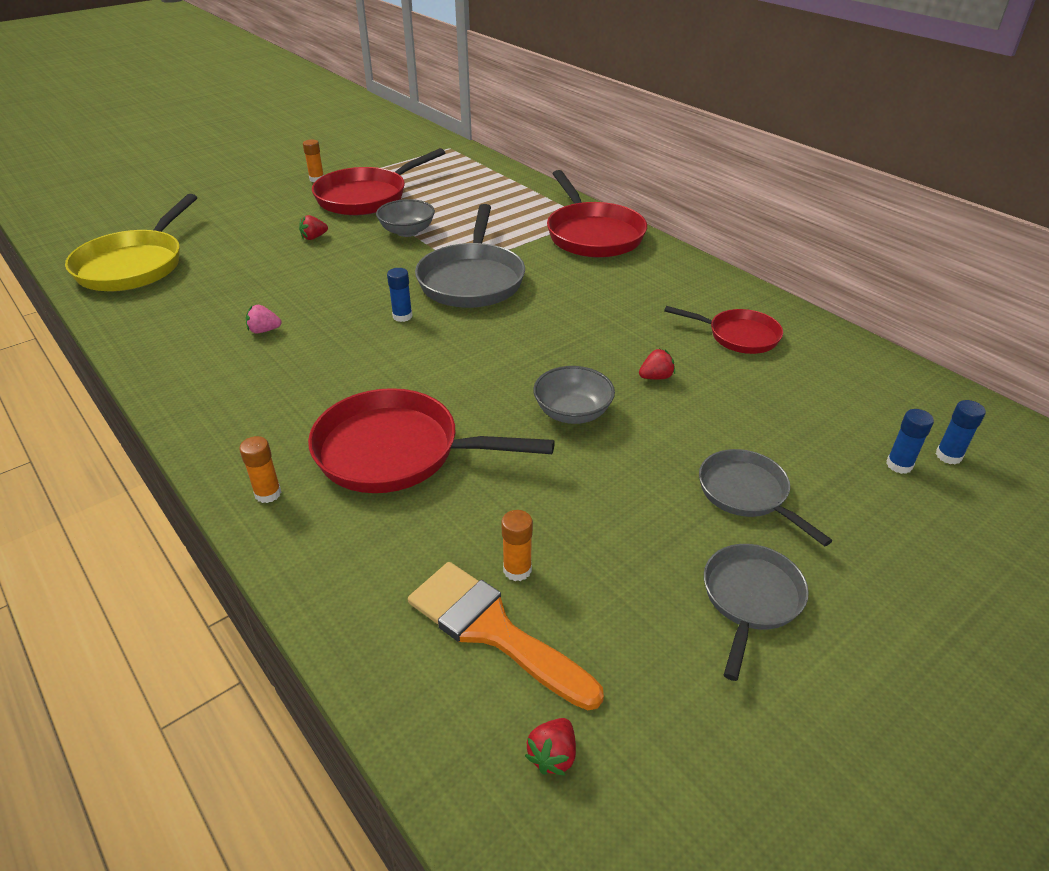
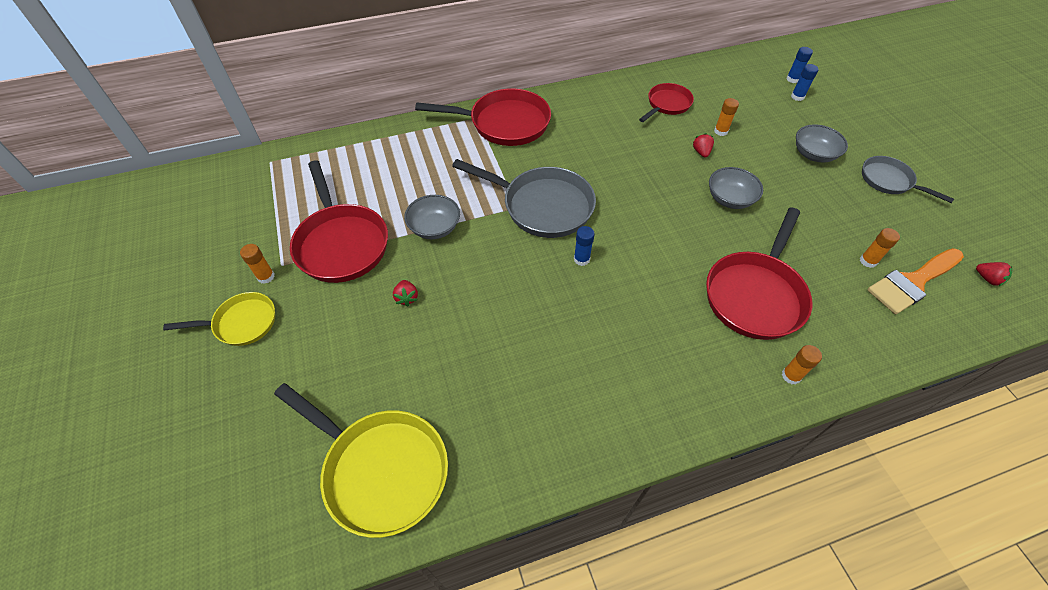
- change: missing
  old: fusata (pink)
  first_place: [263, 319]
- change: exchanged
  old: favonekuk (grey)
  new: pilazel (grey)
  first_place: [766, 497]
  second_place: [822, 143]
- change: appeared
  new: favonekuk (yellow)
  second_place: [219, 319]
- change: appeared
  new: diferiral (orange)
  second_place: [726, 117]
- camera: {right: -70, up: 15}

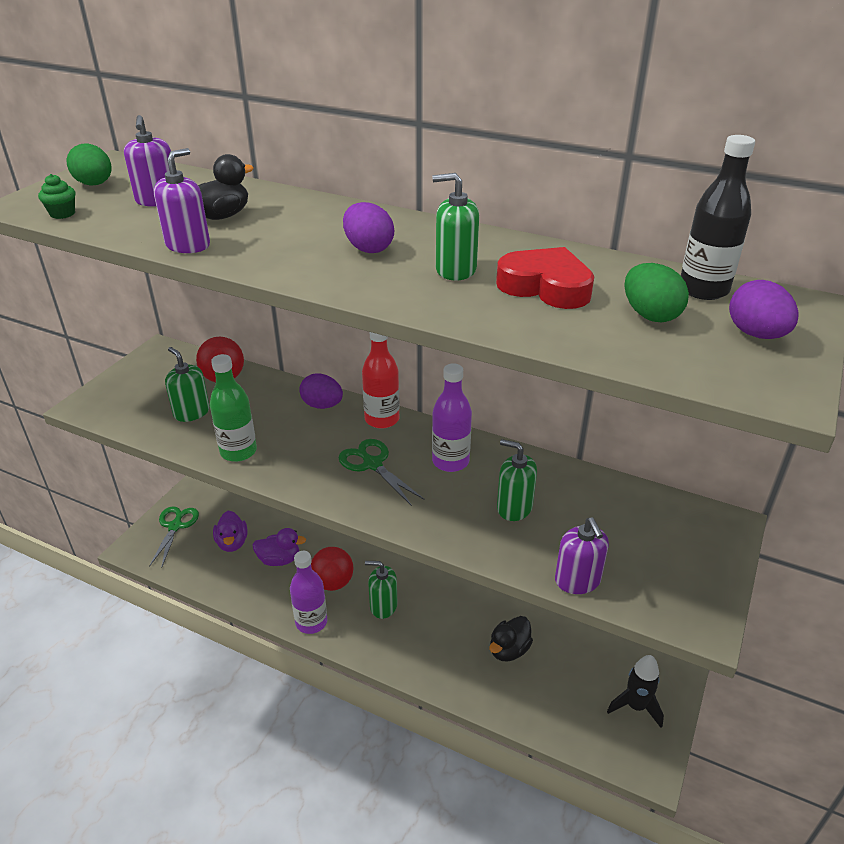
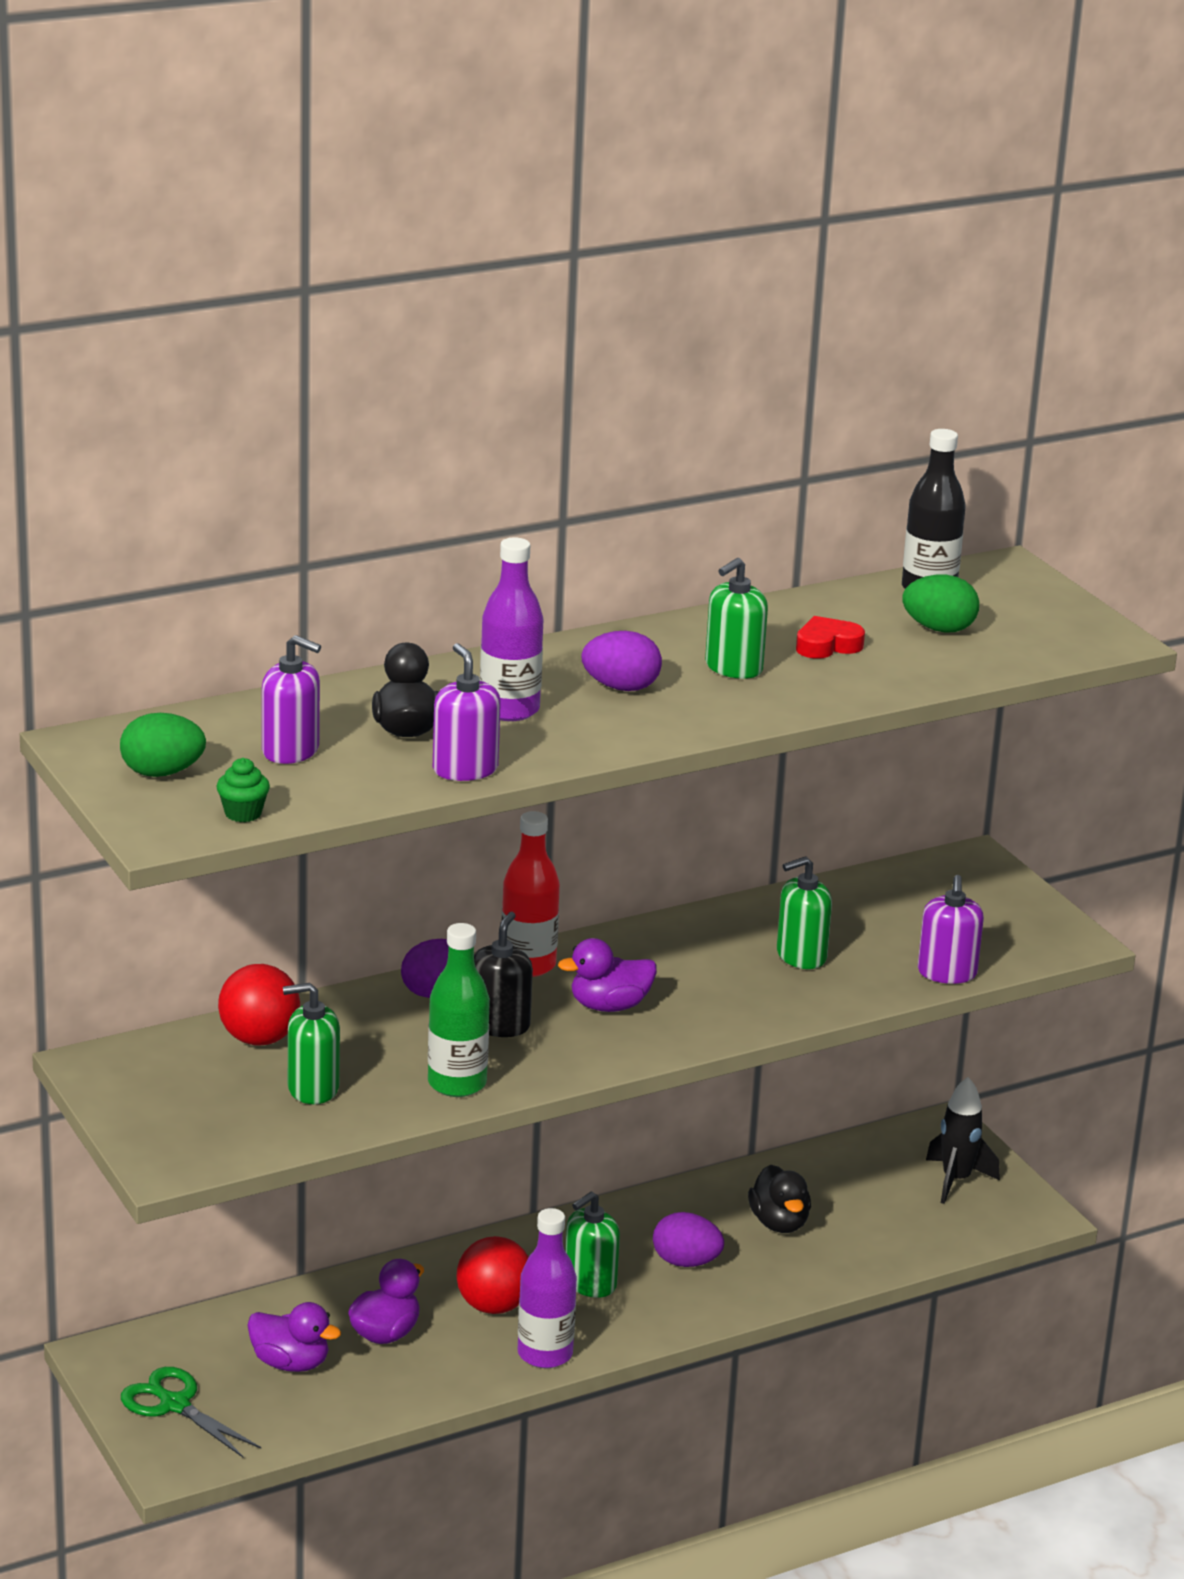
- change: exchanged
  old: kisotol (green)
  new: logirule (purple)
  first_place: [382, 472]
  second_place: [607, 975]
- change: relocated
  old: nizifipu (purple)
  first_place: [452, 417]
  second_place: [512, 629]
- change: size
  old: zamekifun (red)
  first_place: [545, 278]
  second_place: [830, 637]
  factor: 0.63
- change: spun
  old: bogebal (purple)
  first_place: [582, 556]
  second_place: [951, 929]
  degrees: 75
- change: relocated
  old: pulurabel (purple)
  first_place: [763, 309]
  second_place: [688, 1239]
- change: appeared
  new: bogebal (black)
  second_place: [503, 974]
- camera: {right: -55, up: -10}

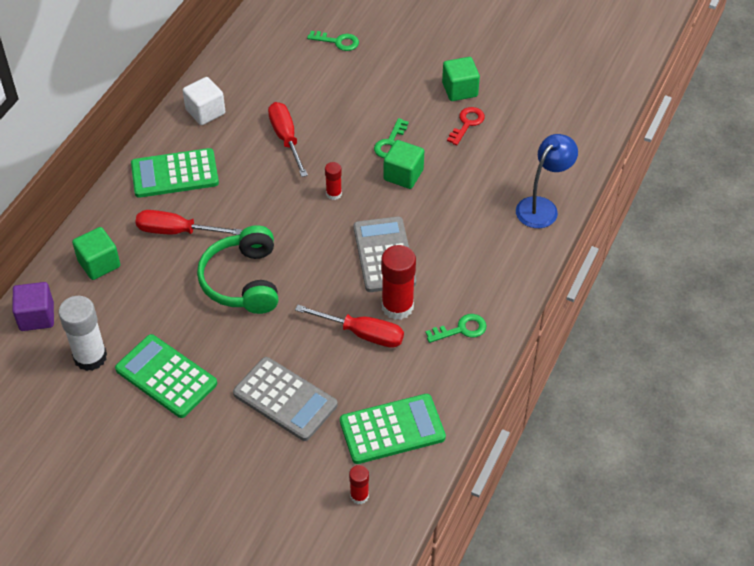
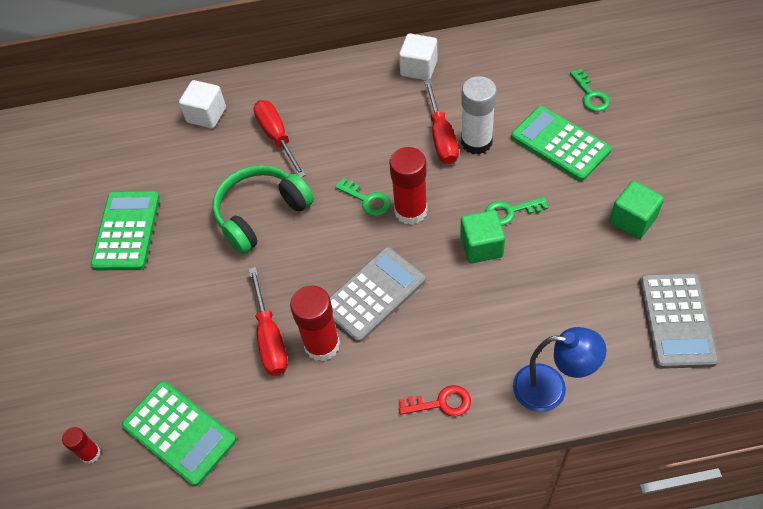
- change: missing
  old: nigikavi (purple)
  first_place: [33, 306]
- change: relocated
  old: diferiral (white)
  first_place: [82, 333]
  second_place: [479, 115]
- change: colour
  old: nigikavi (green)
  new: nigikavi (white)
  first_place: [96, 253]
  second_place: [202, 104]
- change: relocated
  old: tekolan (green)
  first_place: [175, 173]
  second_place: [561, 143]
- change: relocated
  old: tekolan (grey)
  first_place: [285, 399]
  second_place: [679, 321]
- change: spun
  old: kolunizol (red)
  first_place: [288, 139]
  second_place: [441, 122]
  degrees: 135
- change: size
  old: diferiral (red)
  first_place: [333, 181]
  second_place: [408, 186]
  factor: 1.9
- change: relocated
  old: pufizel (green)
  first_place: [456, 328]
  second_place: [363, 197]
- change: relocated
  old: pufizel (red)
  first_place: [466, 126]
  second_place: [435, 401]
- camera: {right: 60, up: 5}

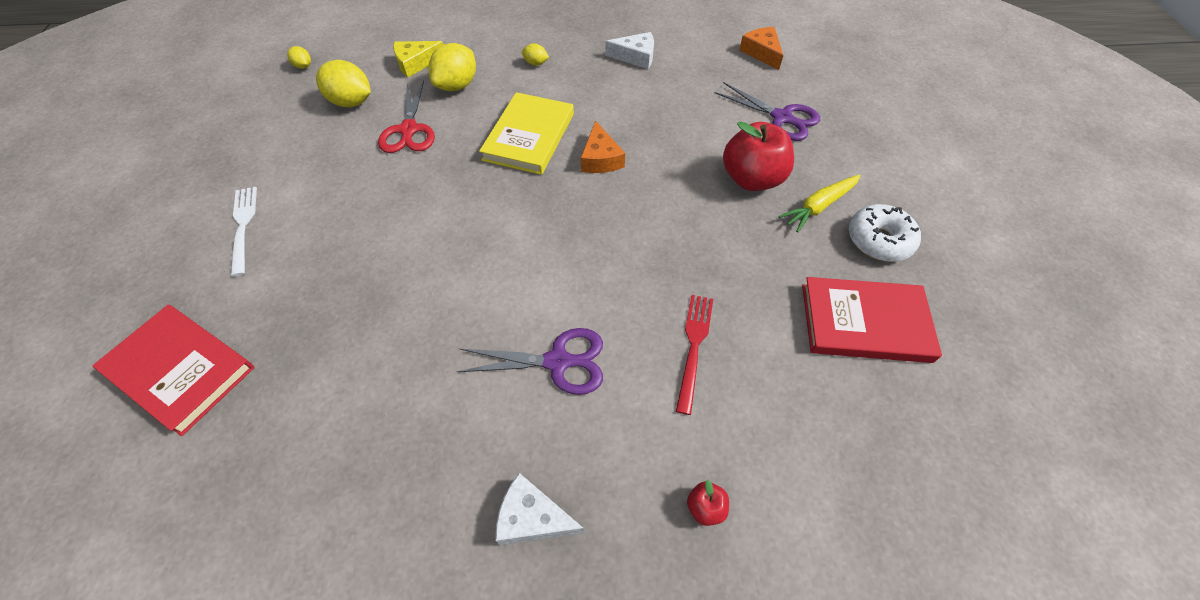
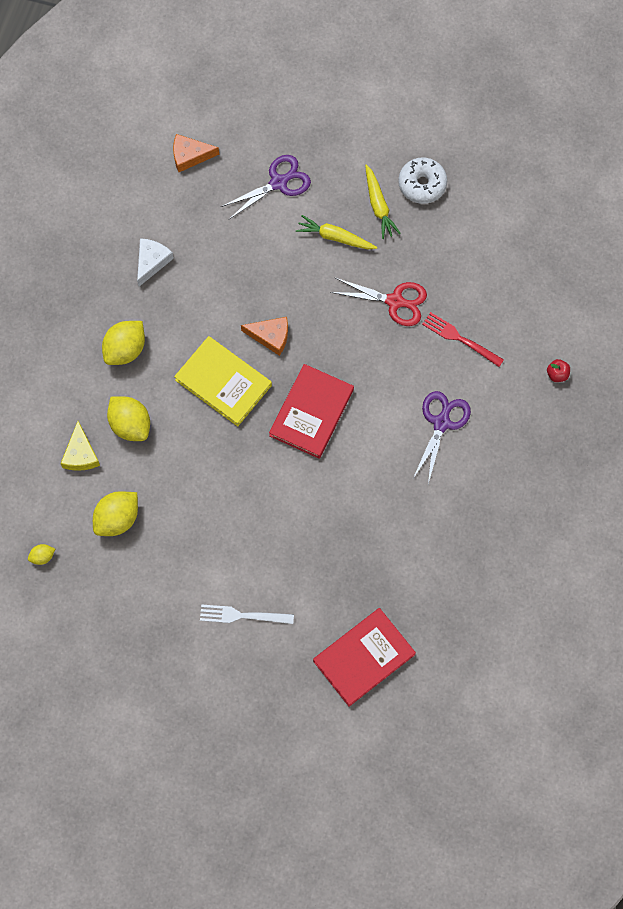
- change: relocated
  old: kisotol (red)
  first_place: [406, 116]
  second_place: [378, 301]
- change: missing
  old: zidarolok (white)
  first_place: [539, 509]
- change: size
  old: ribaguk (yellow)
  first_place: [535, 54]
  second_place: [123, 343]
  factor: 2.02
- change: exchanged
  old: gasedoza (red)
  new: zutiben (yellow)
  first_place: [758, 156]
  second_place: [336, 232]
- change: relocated
  old: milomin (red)
  first_place: [872, 320]
  second_place: [311, 411]
- camera: {right: -70, up: 15}

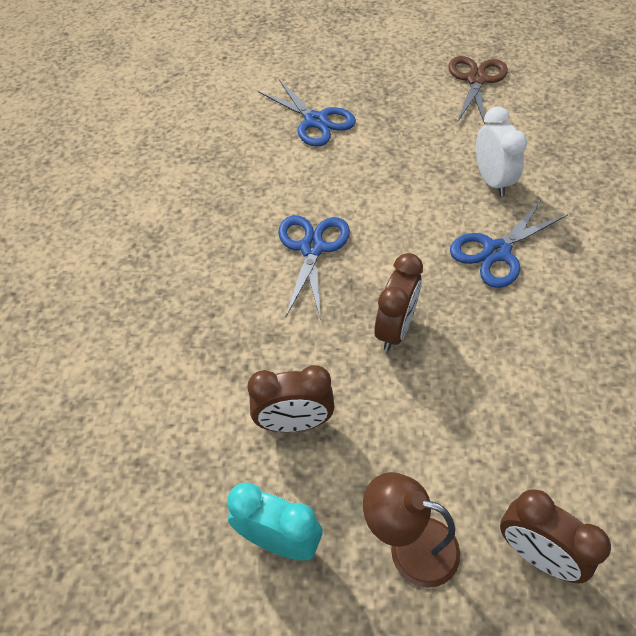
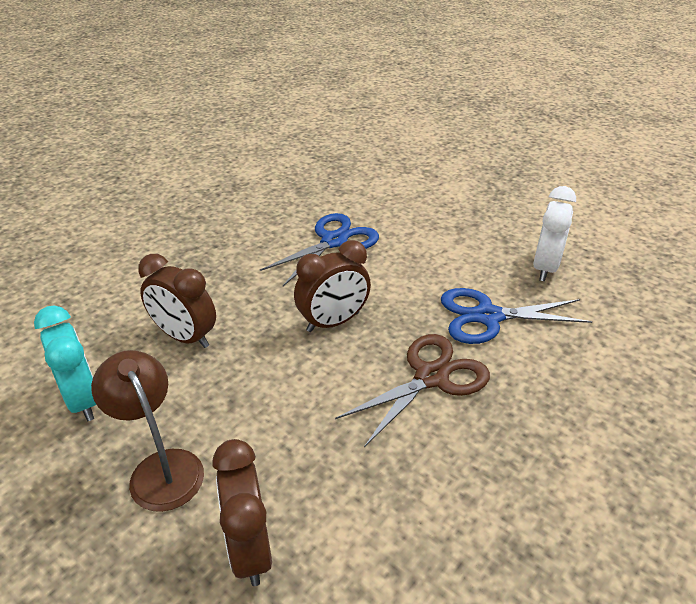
- change: missing
  old: kisotol (blue)
  first_place: [307, 112]
- change: relocated
  old: kisotol (brown)
  first_place: [478, 90]
  second_place: [412, 390]
- camera: {right: 35, up: -15}

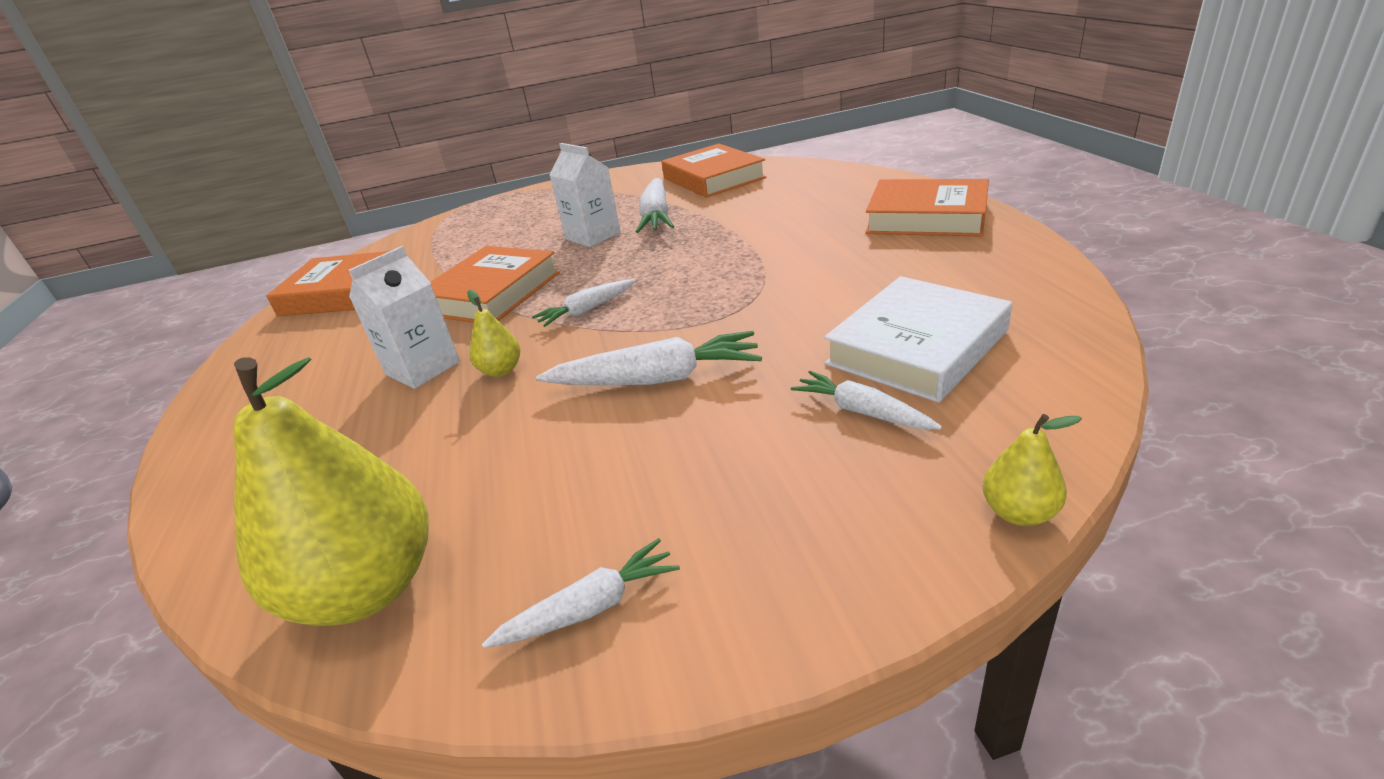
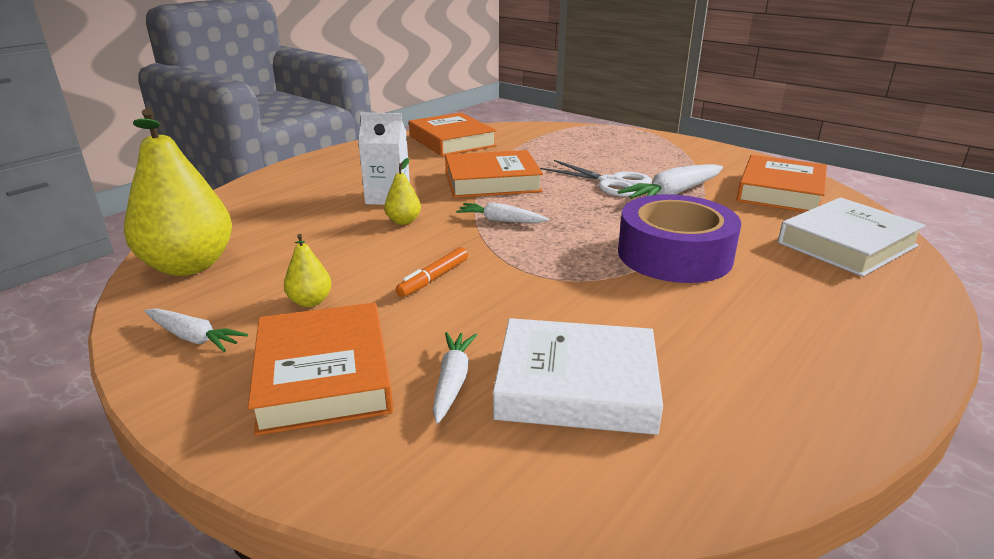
- change: exchanged
  old: zutiben (white)
  new: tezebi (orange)
  first_place: [649, 358]
  second_place: [431, 272]
- change: exchanged
  old: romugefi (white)
  new: kisotol (white)
  first_place: [585, 195]
  second_place: [596, 178]
- change: relocated
  old: milomin (orange)
  first_place: [927, 208]
  second_place: [320, 369]
- change: relocated
  old: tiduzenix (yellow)
  first_place: [1032, 470]
  second_place: [308, 270]
- change: appeared
  new: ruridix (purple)
  second_place: [679, 238]
- change: appeared
  new: milomin (white)
  second_place: [851, 237]
- camera: {right: 50, up: -5}

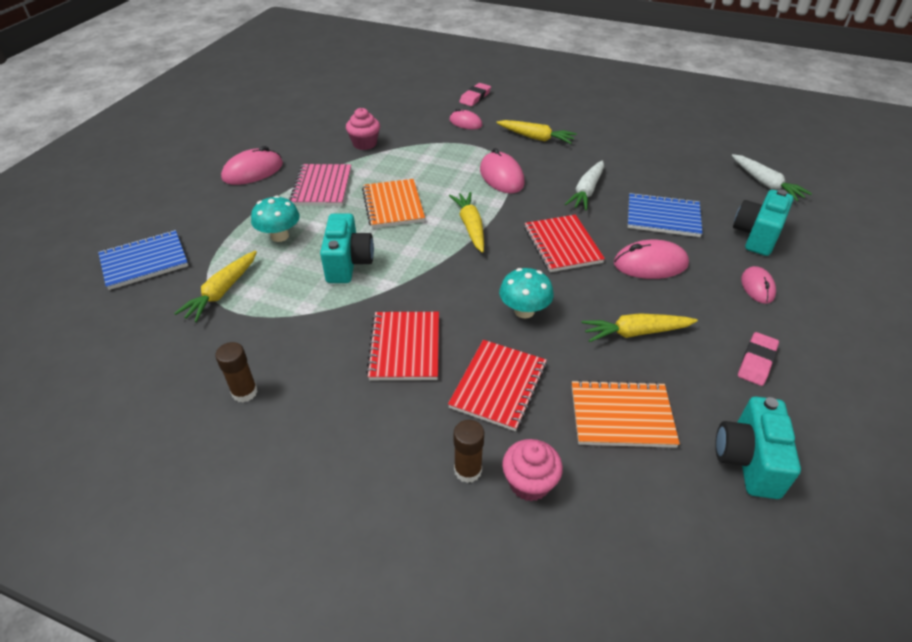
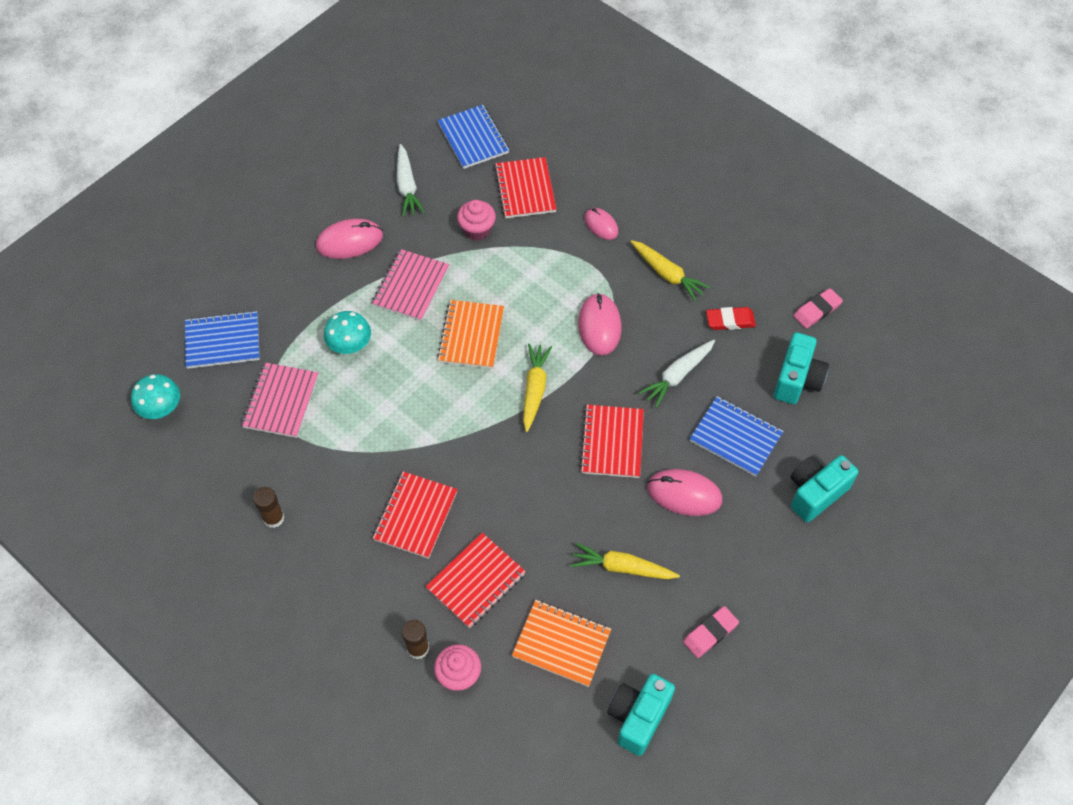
- change: exchanged
  old: zutiben (yellow)
  new: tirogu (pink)
  first_place: [215, 286]
  second_place: [279, 400]
- change: relocated
  old: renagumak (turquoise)
  first_place: [347, 248]
  second_place: [801, 368]
- change: relocated
  old: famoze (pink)
  first_place: [475, 94]
  second_place: [818, 308]
- change: relocated
  old: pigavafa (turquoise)
  first_place: [526, 293]
  second_place: [155, 396]
- change: relocated
  old: zutiben (white)
  first_place: [771, 177]
  second_place: [411, 180]
- change: missing
  old: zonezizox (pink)
  first_place: [758, 285]
- change: appeared
  new: tirogu (blue)
  second_place: [473, 137]
- change: appeared
  new: tirogu (red)
  second_place: [525, 187]
- change: appeared
  new: famoze (red)
  second_place: [731, 318]
- camera: {right: 20, up: 15}

